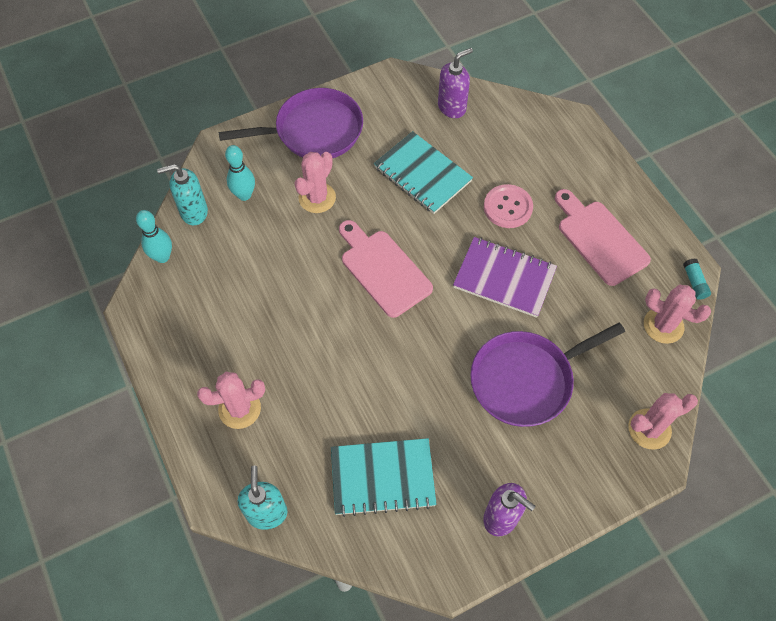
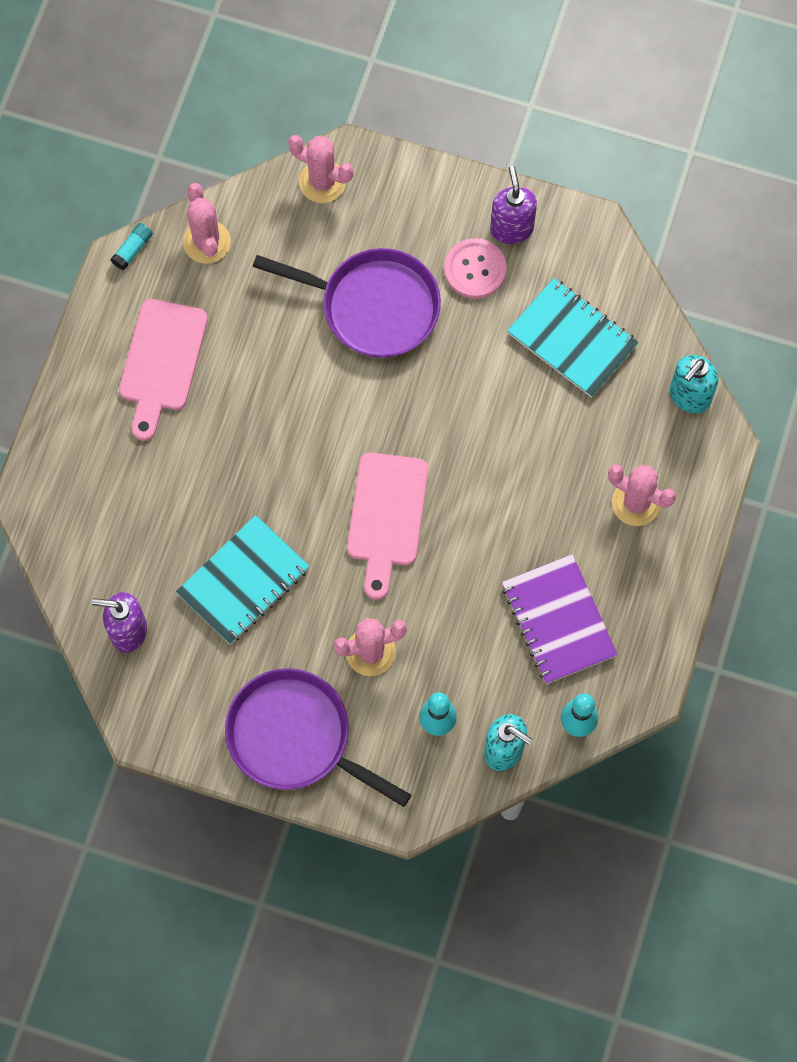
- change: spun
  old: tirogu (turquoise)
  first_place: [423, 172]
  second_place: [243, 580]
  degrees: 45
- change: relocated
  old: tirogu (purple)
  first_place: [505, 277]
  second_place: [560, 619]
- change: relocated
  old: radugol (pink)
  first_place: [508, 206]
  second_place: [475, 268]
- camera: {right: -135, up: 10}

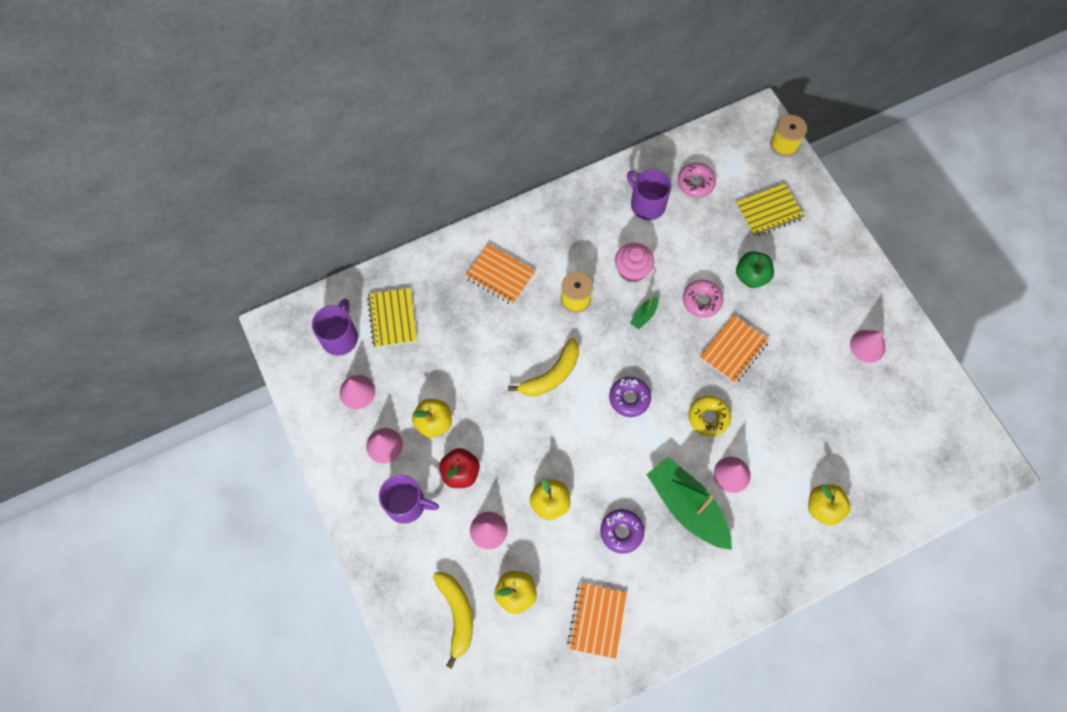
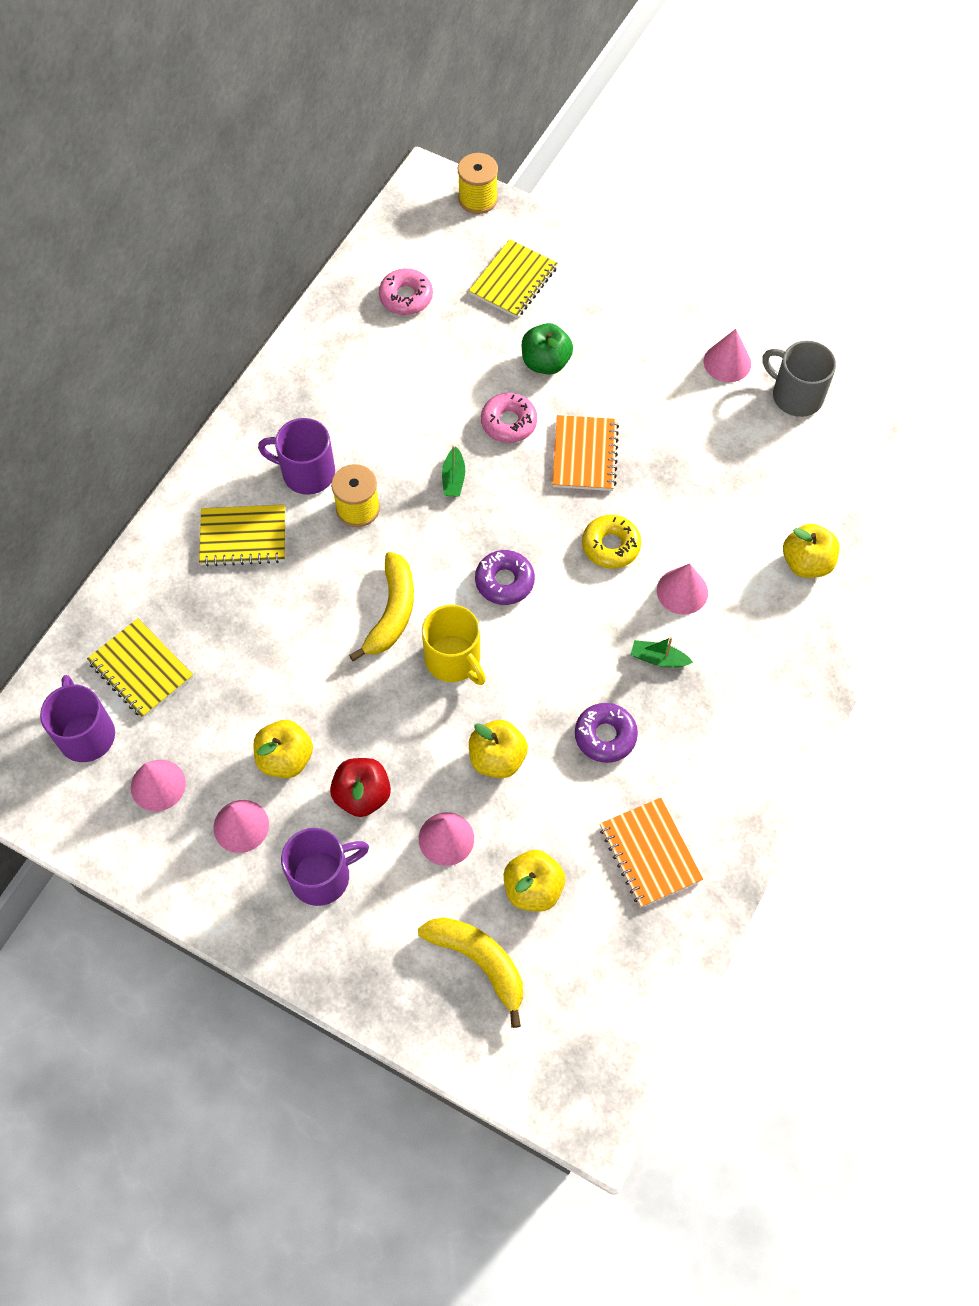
- change: colour
  old: tirogu (orange)
  new: tirogu (yellow)
  first_place: [500, 274]
  second_place: [242, 536]
- change: missing
  old: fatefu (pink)
  first_place: [634, 262]
- change: relocated
  old: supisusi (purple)
  first_place: [649, 194]
  second_place: [296, 456]
- change: size
  old: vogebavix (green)
  first_place: [689, 503]
  second_place: [662, 652]
  factor: 0.41
- change: appeared
  new: supisusi (yellow)
  second_place: [454, 645]
- change: appeared
  new: supisusi (grey)
  second_place: [799, 378]
- camera: {right: -35, up: -5}

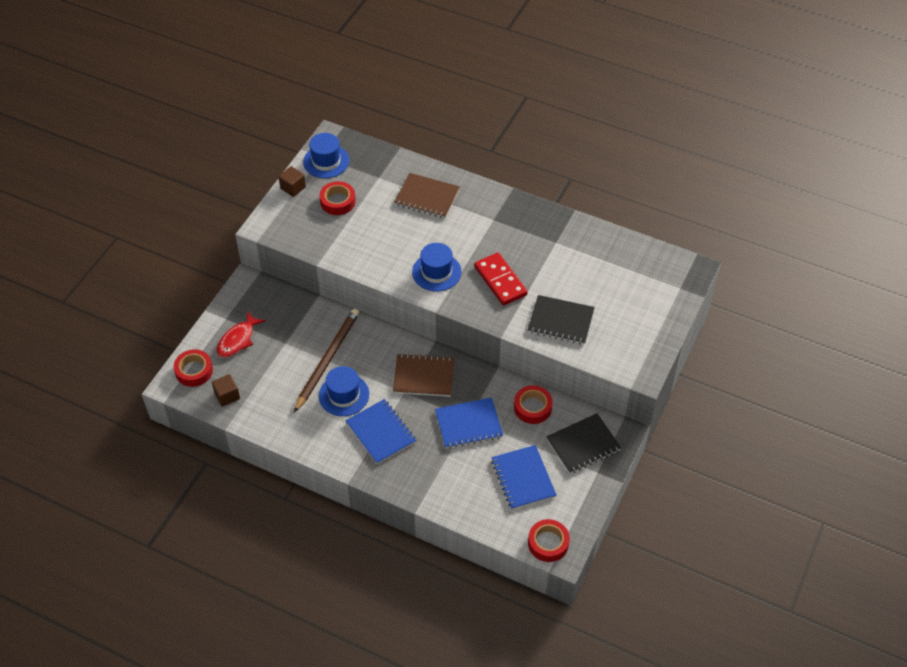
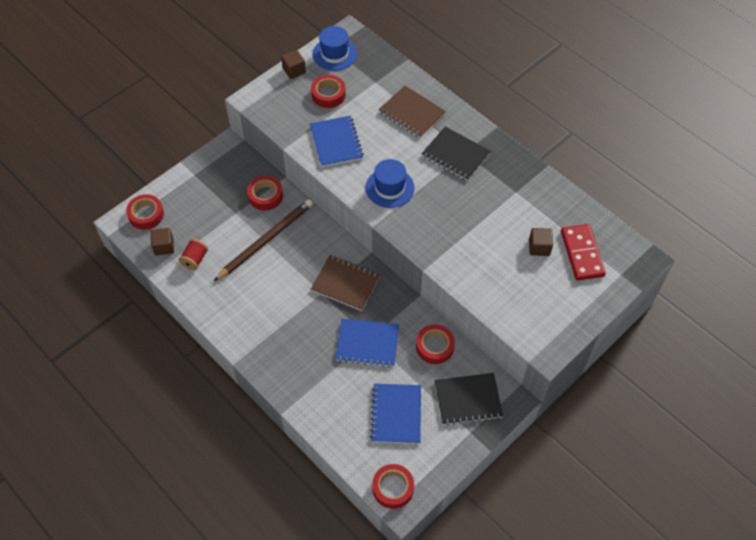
- change: missing
  old: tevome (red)
  first_place: [241, 334]
- change: missing
  old: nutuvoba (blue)
  first_place: [344, 391]
- change: relocated
  old: tirogu (blue)
  first_place: [381, 431]
  second_place: [337, 141]
- change: relocated
  old: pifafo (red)
  first_place: [501, 279]
  second_place: [583, 252]
- change: relocated
  old: tirogu (black)
  first_place: [561, 319]
  second_place: [456, 154]
- change: appeared
  new: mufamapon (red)
  second_place: [193, 254]
- change: appeared
  new: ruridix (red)
  second_place: [265, 193]
- change: appeared
  new: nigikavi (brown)
  second_place: [541, 242]
- camera: {right: 20, up: 5}

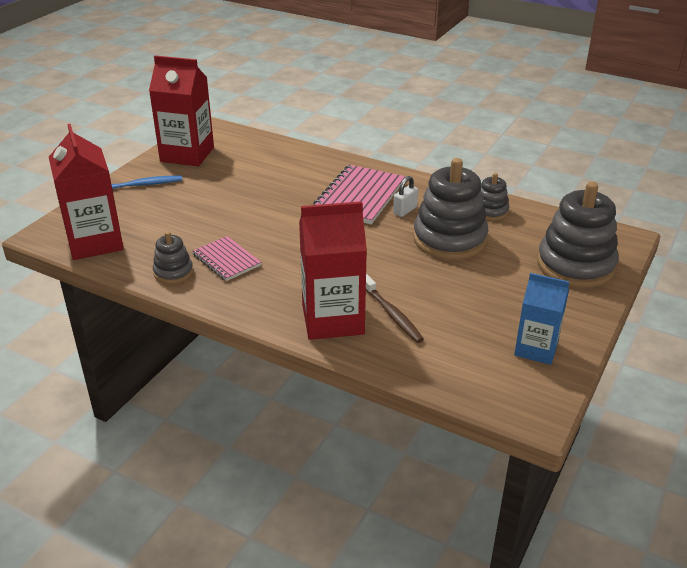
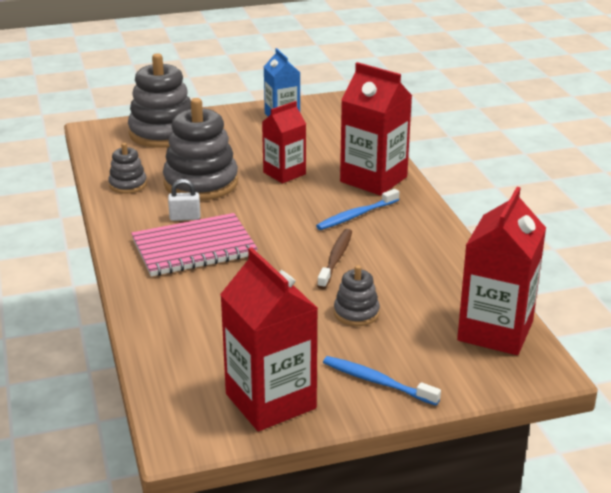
- change: relocated
  old: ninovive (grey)
  first_place: [173, 257]
  second_place: [357, 295]
- change: missing
  old: tirogu (pink)
  first_place: [227, 258]
- change: relocated
  old: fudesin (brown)
  first_place: [395, 308]
  second_place: [334, 259]
- change: appeared
  new: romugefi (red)
  second_place: [284, 142]
- change: appeared
  new: fudesin (blue)
  second_place: [357, 209]
- camera: {right: -135, up: -5}

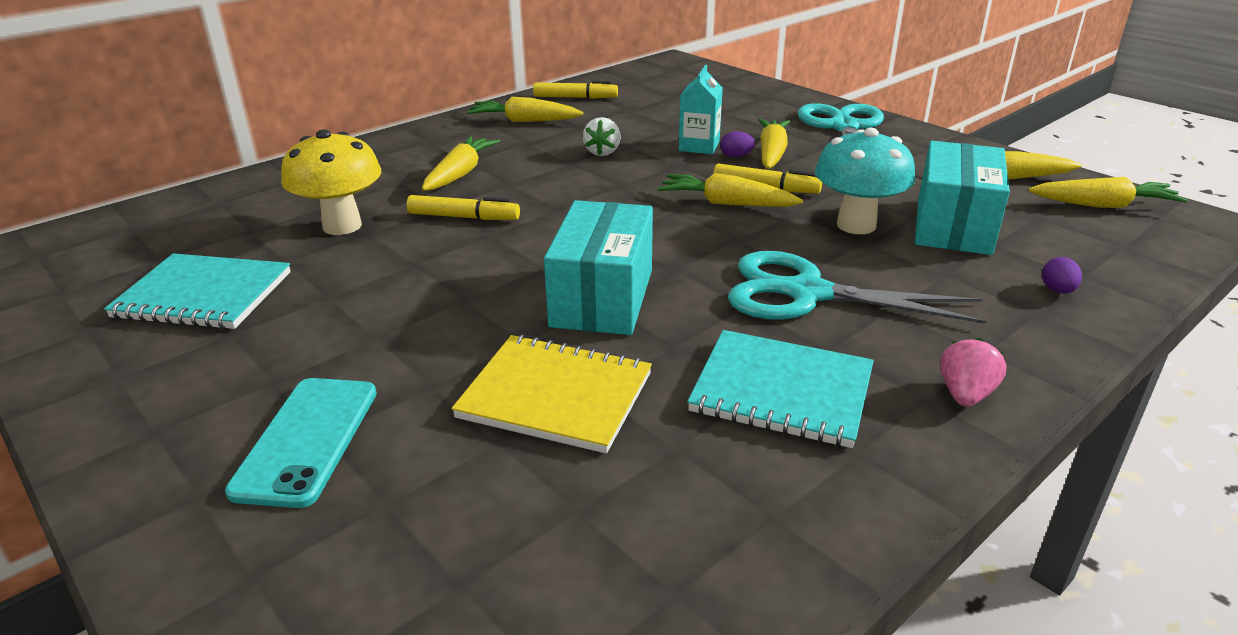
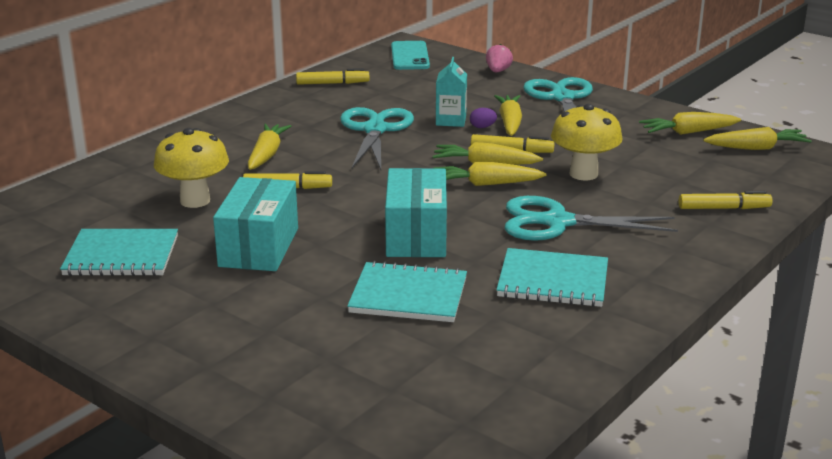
- change: relocated
  old: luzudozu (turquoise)
  first_place: [301, 443]
  second_place: [410, 55]
- change: colour
  old: tirogu (yellow)
  new: tirogu (turquoise)
  first_place: [551, 394]
  second_place: [407, 291]
- change: relocated
  old: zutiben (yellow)
  first_place: [525, 109]
  second_place: [489, 174]
- change: exchanged
  old: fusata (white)
  new: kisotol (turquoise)
  first_place: [602, 136]
  second_place: [377, 138]
- change: colour
  old: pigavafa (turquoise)
  new: pigavafa (yellow)
  first_place: [865, 181]
  second_place: [586, 142]
- change: relocated
  old: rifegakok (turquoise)
  first_place: [962, 198]
  second_place: [255, 224]
- change: relocated
  old: fusata (pink)
  first_place: [973, 372]
  second_place: [499, 58]
- change: exchanged
  old: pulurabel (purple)
  new: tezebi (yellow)
  first_place: [1062, 275]
  second_place: [726, 200]
- camera: {right: -10, up: -5}

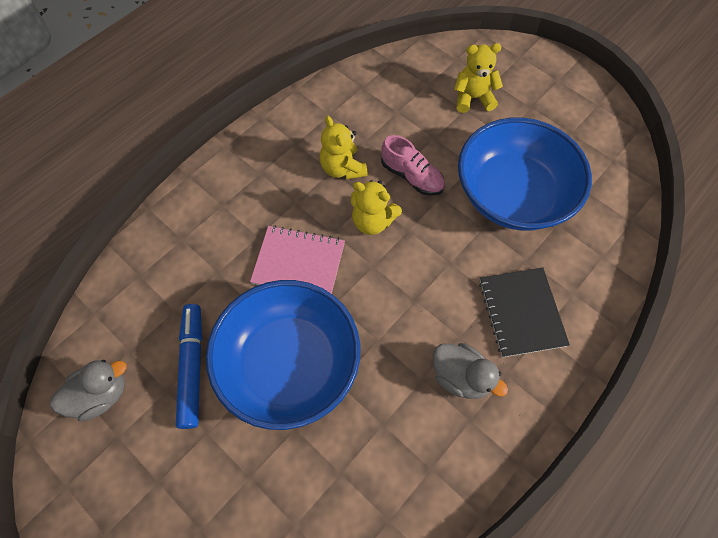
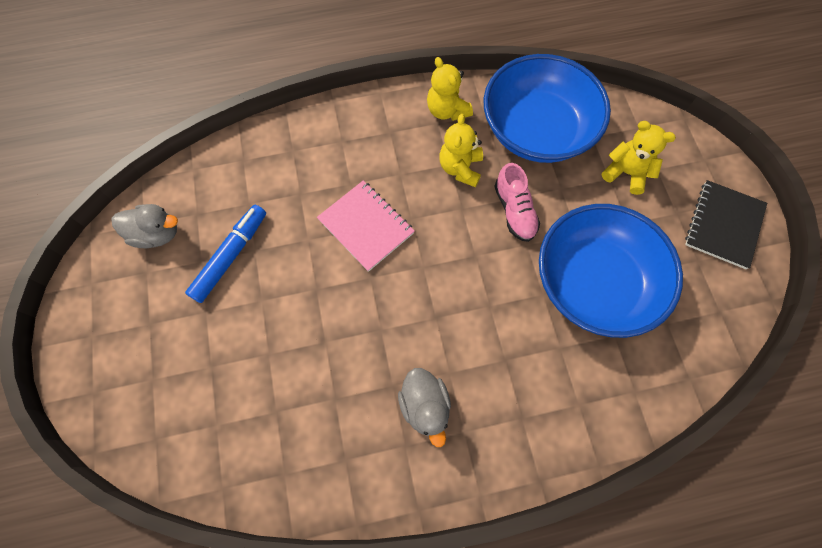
- change: relocated
  old: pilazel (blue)
  first_place: [283, 355]
  second_place: [547, 108]
- change: relocated
  old: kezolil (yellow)
  first_place: [376, 207]
  second_place: [450, 89]
- change: relocated
  old: tirogu (black)
  first_place: [524, 313]
  second_place: [726, 224]
- camera: {right: 35, up: 5}

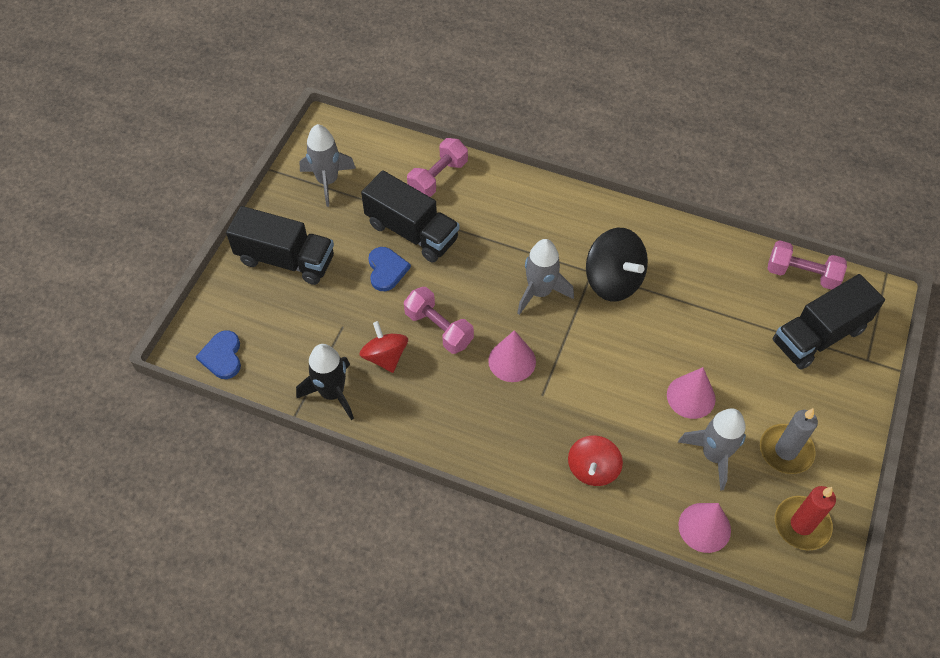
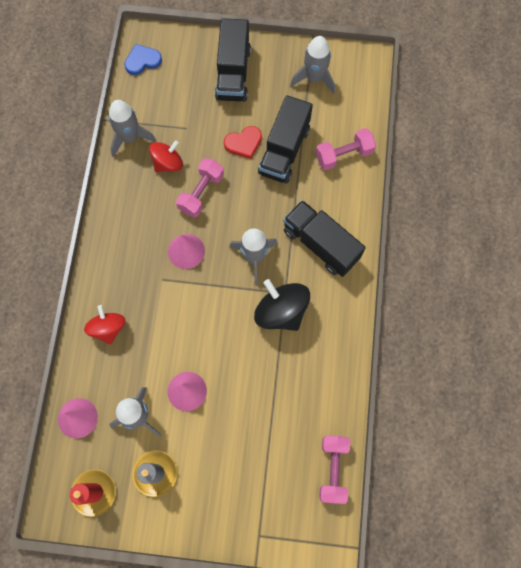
- change: colour
  old: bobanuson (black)
  new: bobanuson (grey)
  first_place: [325, 382]
  second_place: [132, 128]
- change: colour
  old: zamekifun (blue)
  new: zamekifun (red)
  first_place: [389, 269]
  second_place: [243, 142]
- change: spun
  old: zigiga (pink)
  first_place: [437, 167]
  second_place: [346, 149]
  degrees: -45
- change: spun
  old: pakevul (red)
  first_place: [595, 461]
  second_place: [105, 325]
  degrees: 75
- change: spun
  old: pakevul (black)
  first_place: [617, 264]
  second_place: [282, 305]
  degrees: 105
- change: relocated
  old: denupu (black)
  first_place: [829, 322]
  second_place: [324, 238]
- camera: {right: 75, up: 15}

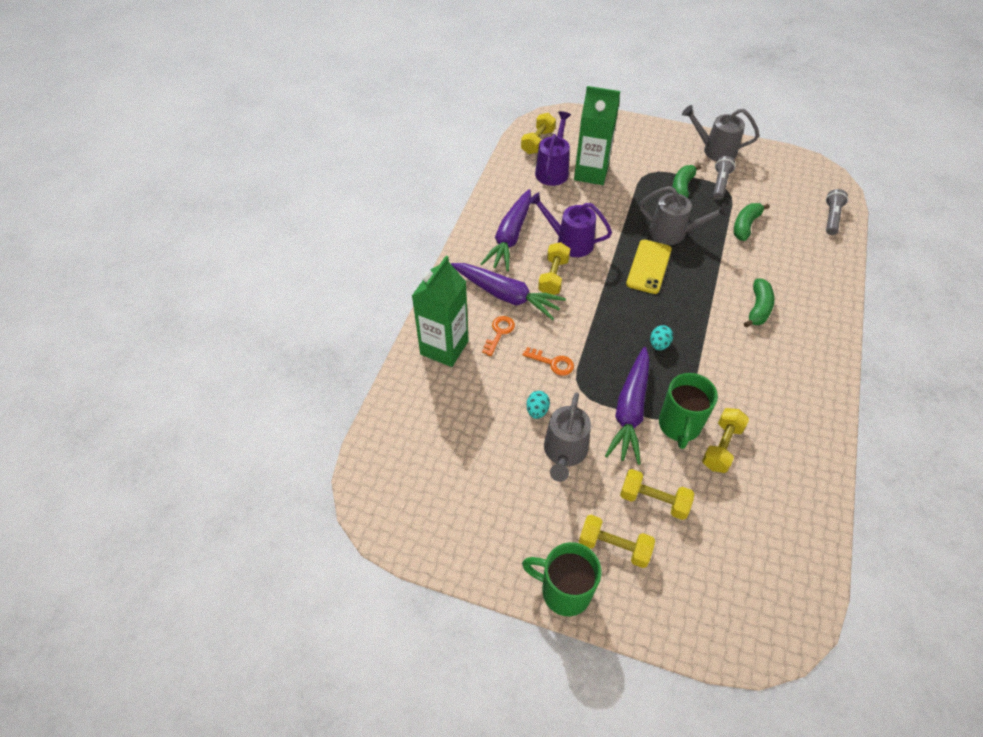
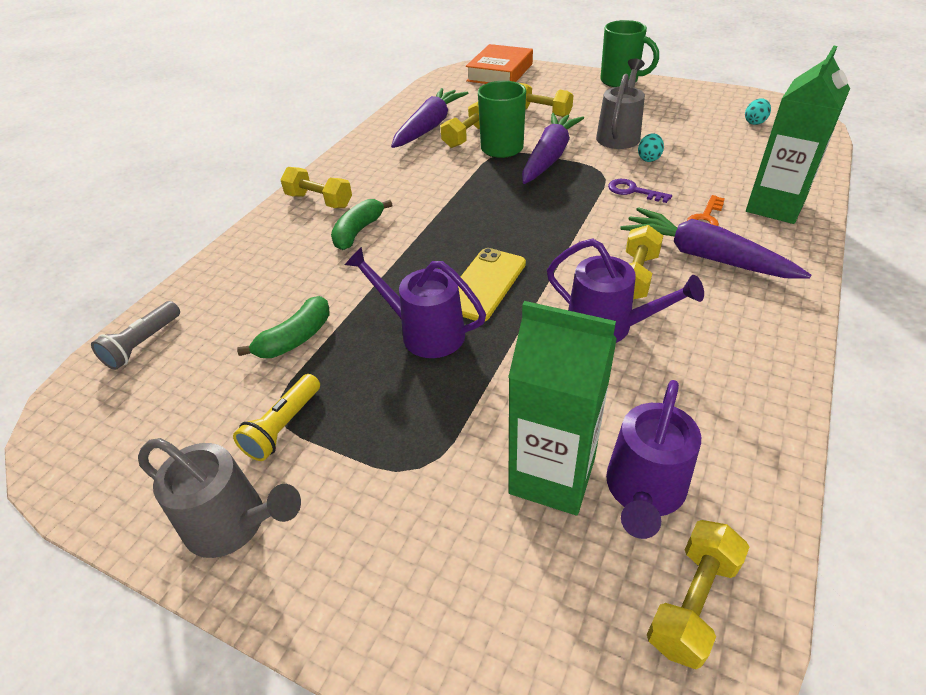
- change: relocated
  old: zutiben (purple)
  first_place: [506, 230]
  second_place: [429, 118]
- change: colour
  old: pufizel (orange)
  new: pufizel (purple)
  first_place: [548, 361]
  second_place: [640, 191]
- change: relocated
  old: zigiga (yellow)
  first_place: [617, 541]
  second_place: [316, 187]
- change: colour
  old: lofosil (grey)
  new: lofosil (purple)
  first_place: [684, 215]
  second_place: [415, 302]
- change: relocated
  old: pulurabel (turquoise)
  first_place: [661, 337]
  second_place: [758, 111]
- change: missing
  old: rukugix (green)
  first_place: [686, 181]
- change: colour
  old: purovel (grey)
  new: purovel (yellow)
  first_place: [724, 178]
  second_place: [276, 417]
- change: appeared
  new: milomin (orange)
  second_place: [499, 64]
- camera: {right: -170, up: -10}

